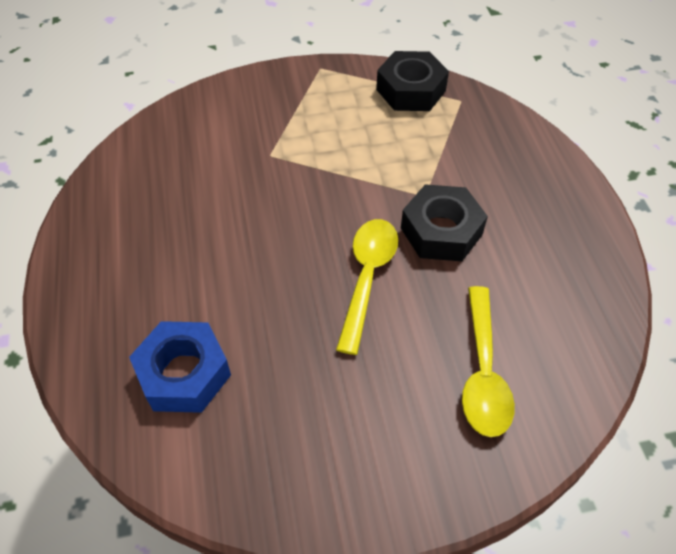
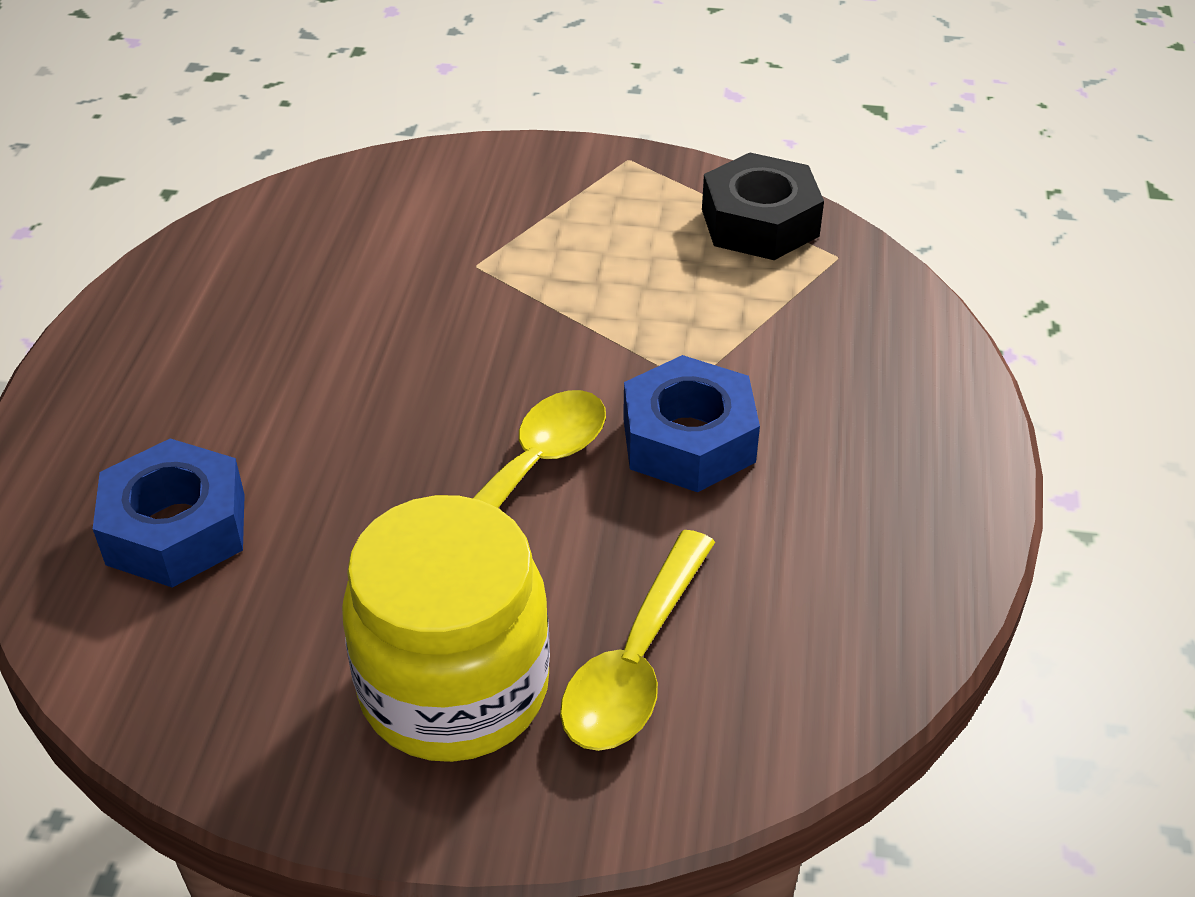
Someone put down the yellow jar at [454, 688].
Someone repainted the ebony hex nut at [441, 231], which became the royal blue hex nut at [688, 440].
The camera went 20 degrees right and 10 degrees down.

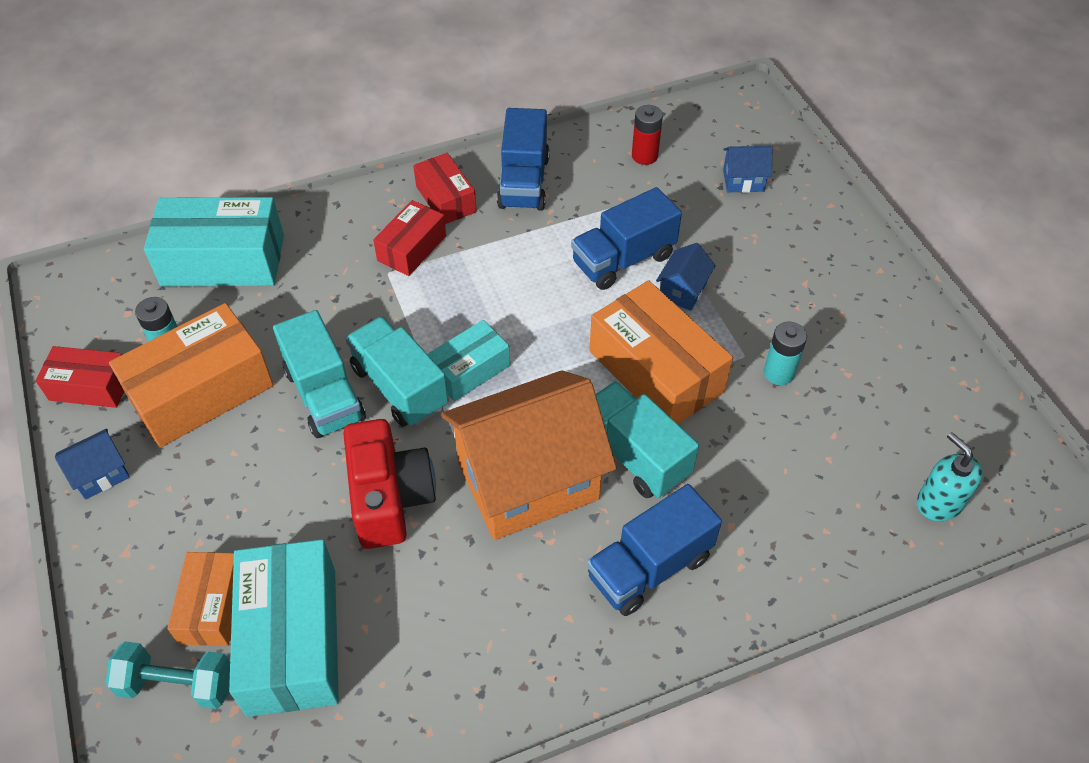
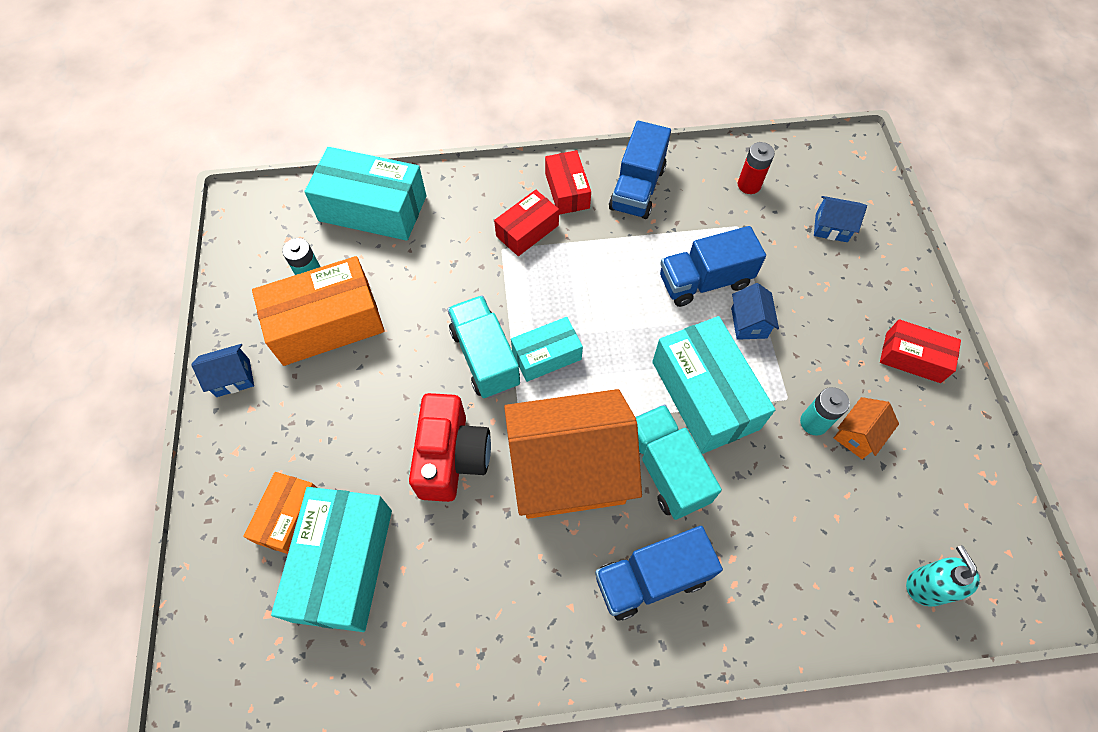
Someone took away the aqua free weight at [178, 684].
Someone took away the aqua truck at [325, 395].
Someone put down the orange house at [857, 435].
Someone carried the scarlet parcel from [90, 386] to [912, 357].
Someone repainted the orange parcel at [656, 371], which became the aqua parcel at [705, 395].
Someone rotated the royal blue house at [683, 291] by 45 degrees counterclockwise.
The camera went 15 degrees right and 10 degrees up.

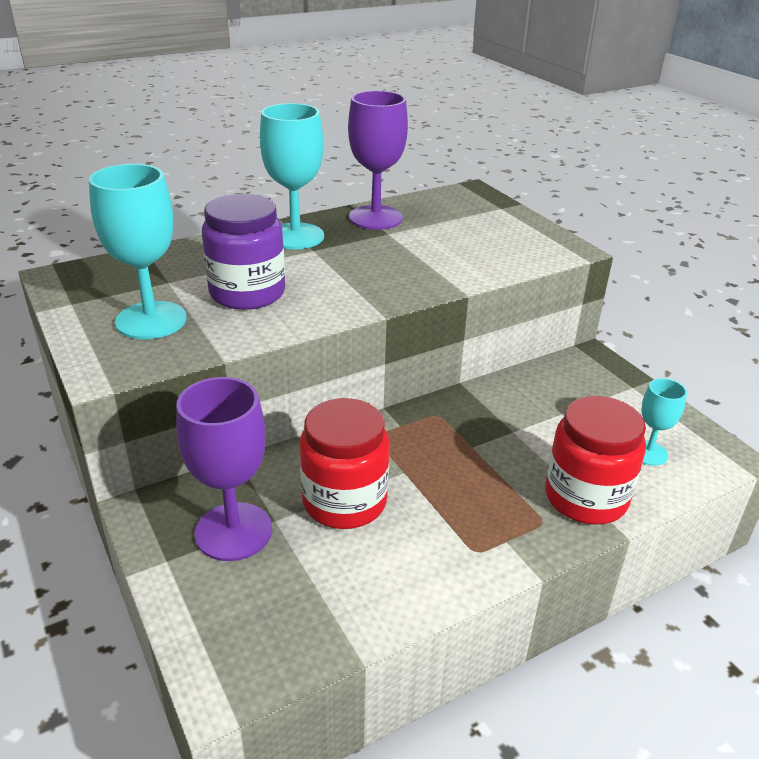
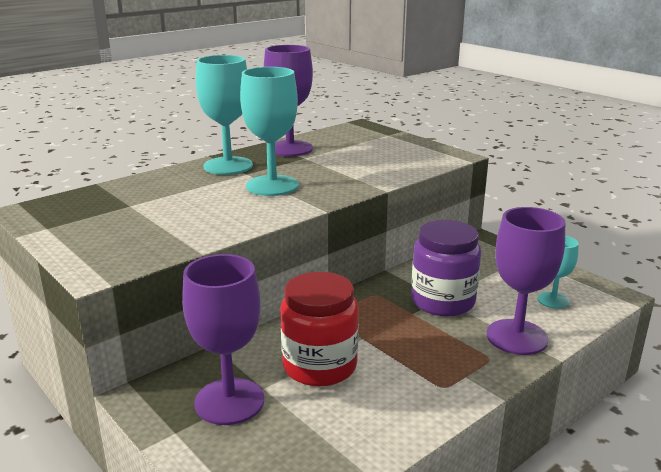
Someone carried the aqua chalice from [151, 320] to [272, 186].
Someone carried the royal purple jar from [247, 293] to [442, 301].
Someone swapped the scarlet jar at [585, 497] for the royal purple chalice at [517, 337].
The camera went 10 degrees left and 10 degrees down.

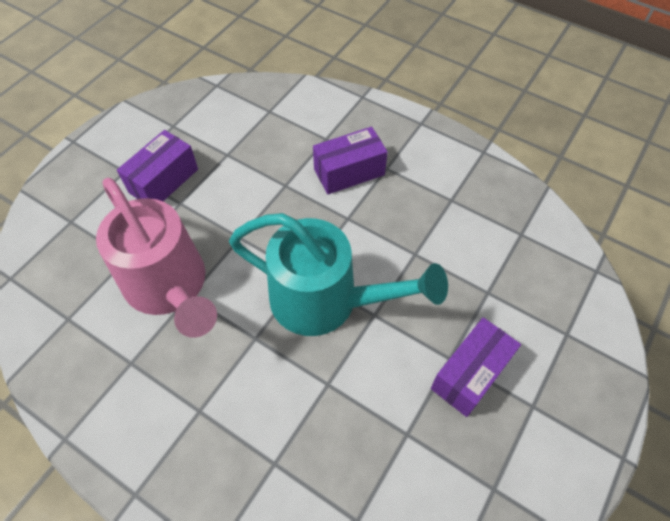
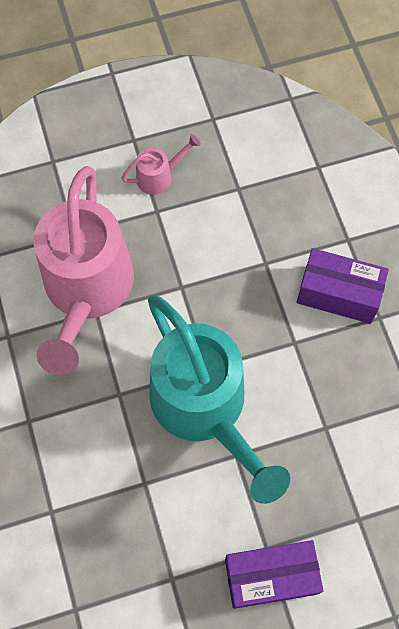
Someone swapped the royal purple parcel at [164, 181] for the pink sprinkling can at [159, 176].
The camera went 40 degrees right and 10 degrees up.

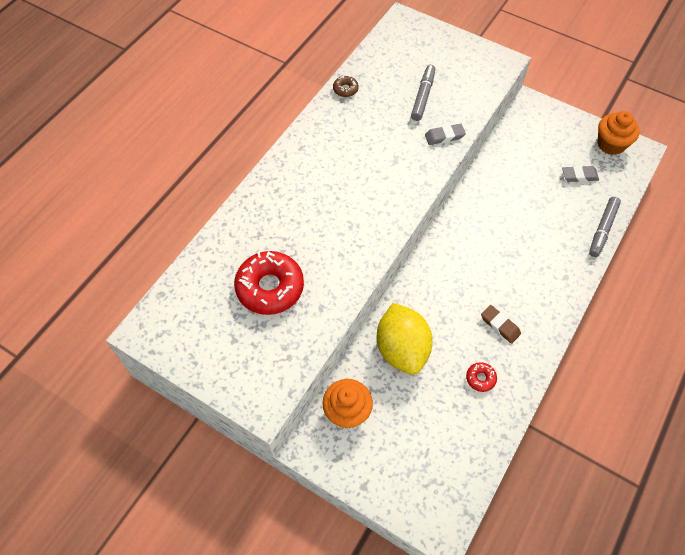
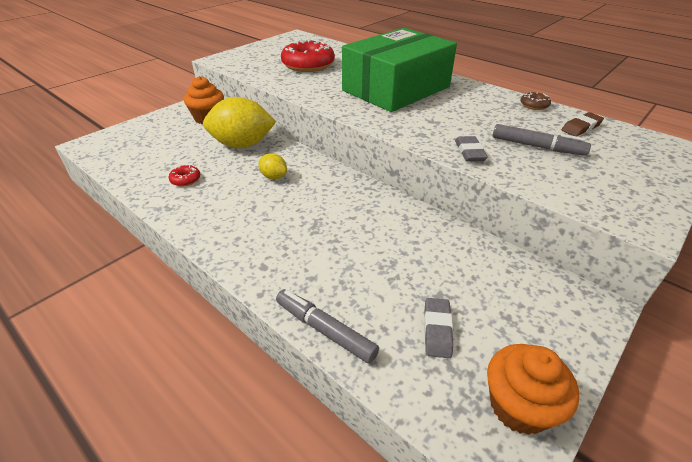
Someone put down the yellow citrus fruit at [274, 177].
Someone put down the leaf-green parcel at [396, 89].
Someone carried the dark brown eraser from [500, 325] to [581, 128].
The camera went 100 degrees right and 20 degrees down.

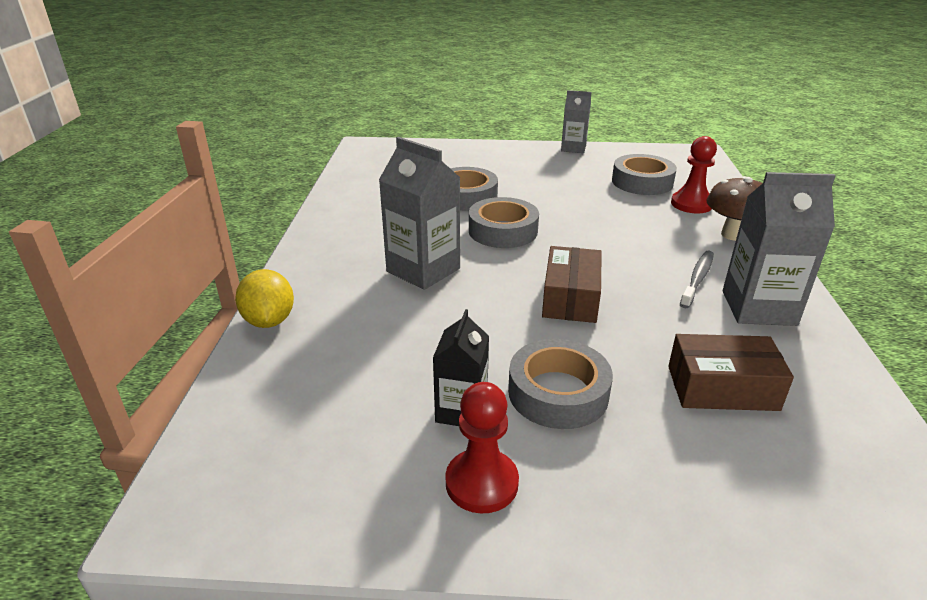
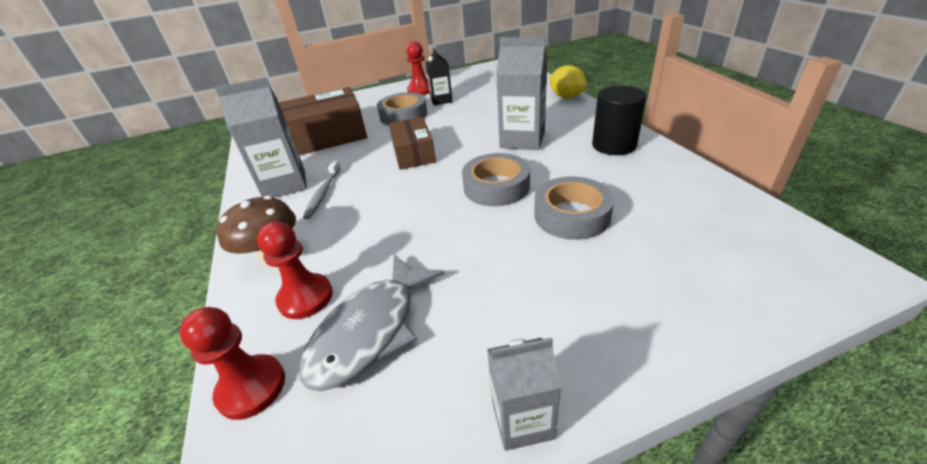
Someone put down the scarlet pawn at [251, 387].
Someone put down the ebony solid cylinder at [614, 145].
Someone swapped the ash-grey roll of tape at [642, 182] for the ash-grey toy fish at [371, 330].
Someone scaled the dark brown parcel at [722, 388] by 1.60.
The camera went 160 degrees right and 5 degrees up.

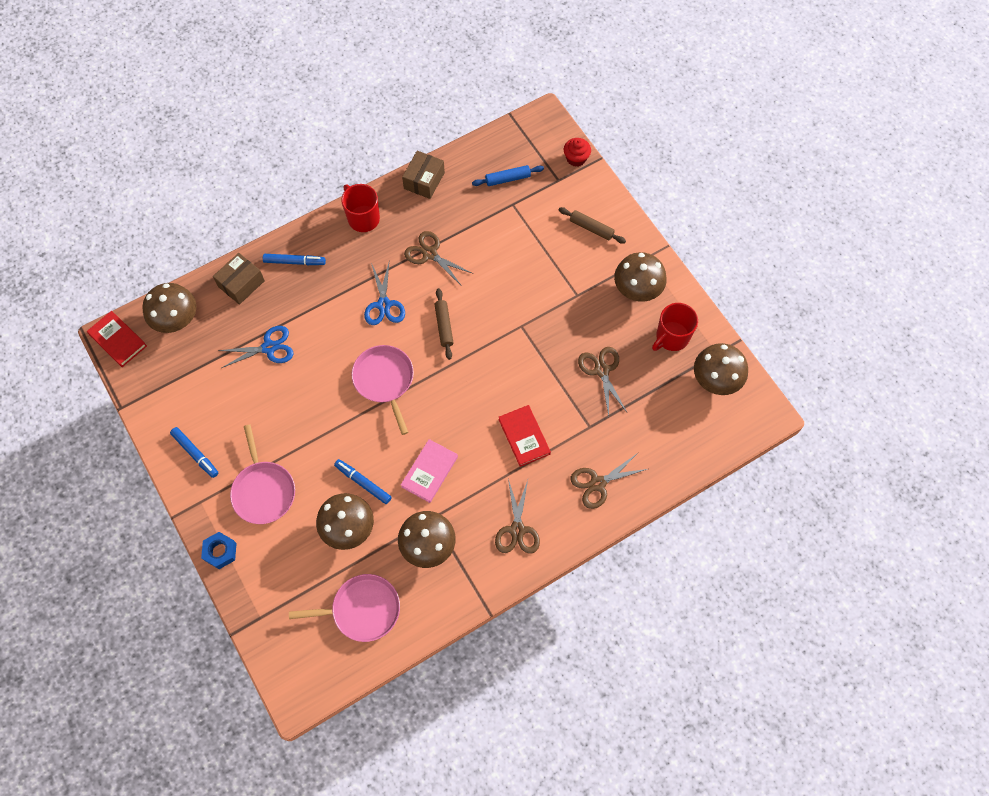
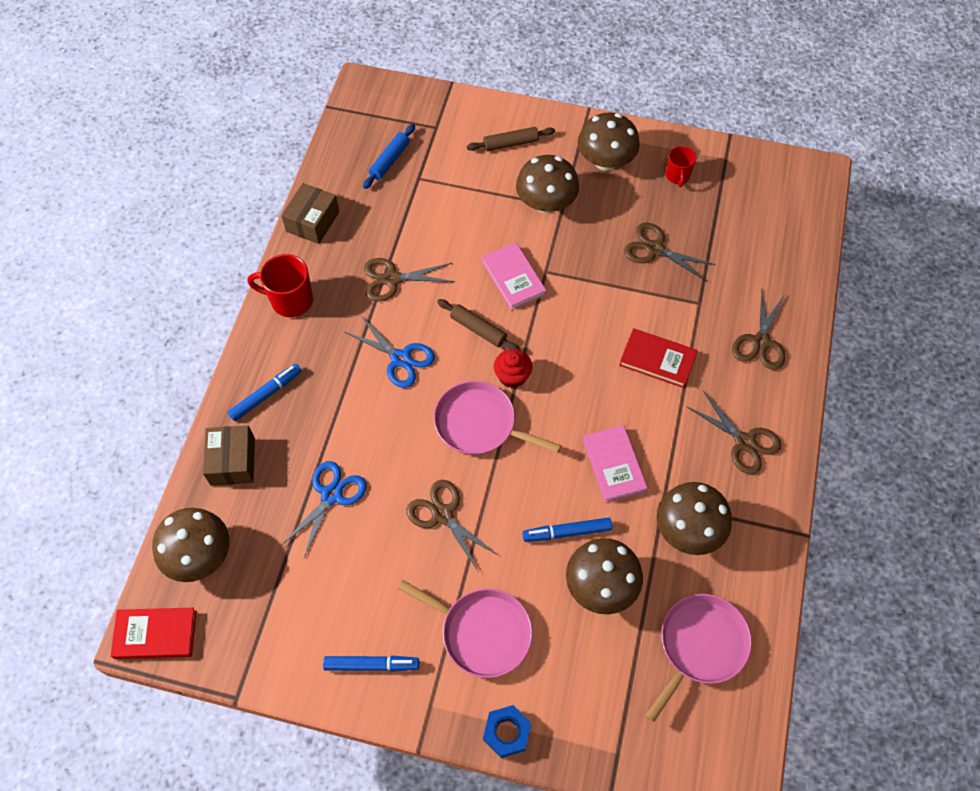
Someone put down the dark brown shears at [442, 514].
Someone put down the pink hardcover at [513, 278].
Someone carried the scarlet fairy cake from [576, 158] to [512, 376].
Someone carried the dark brown toadstool from [716, 379] to [546, 203].
Someone rotated the dark brown parcel at [424, 180] by 45 degrees clockwise.
Someone scaled the scarlet mug at [671, 337] by 0.63.
The camera went 45 degrees left and 5 degrees down.

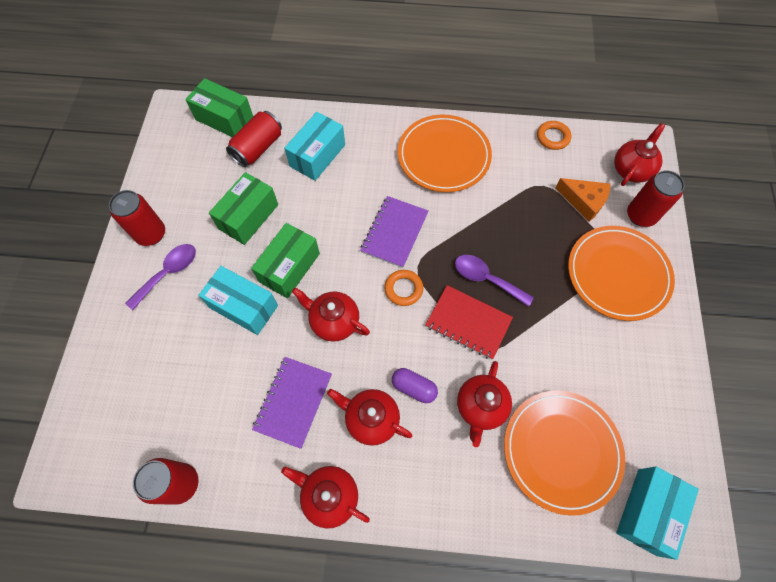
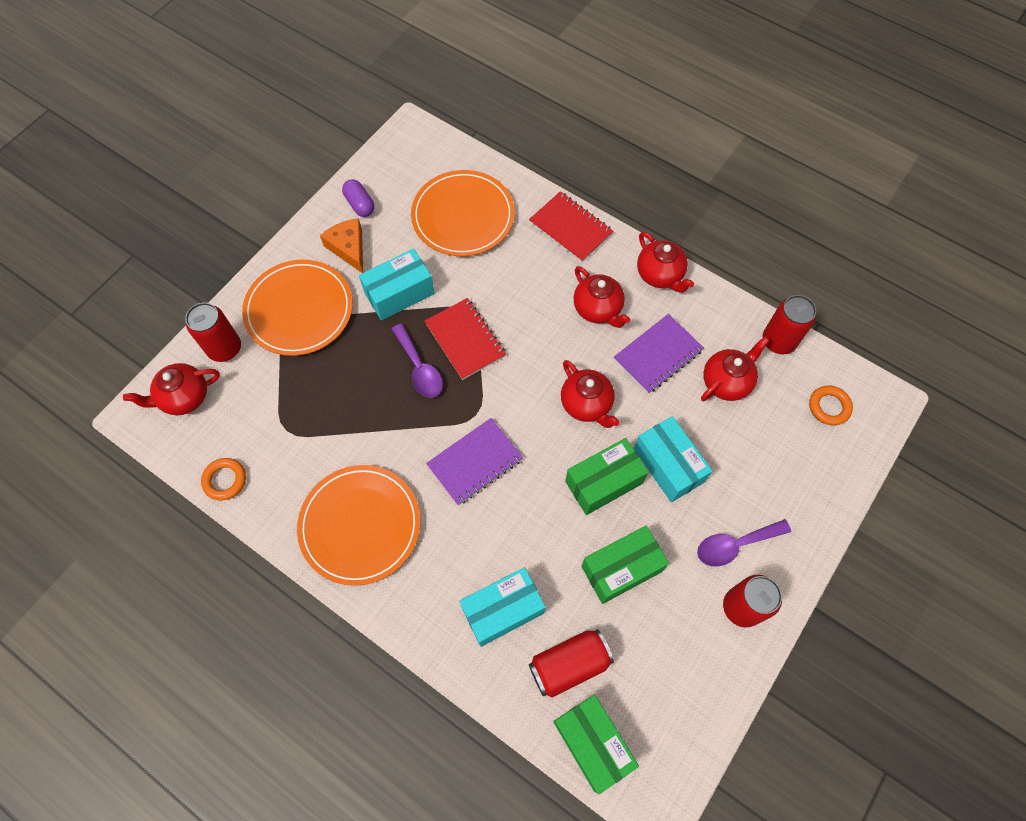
Someone put down the scarlet notepad at [570, 228].
Someone carried the orange torus from [403, 289] to [829, 407].
Someone carried the royal purple pill from [414, 388] to [360, 204].
Someone carried the scarlet china teapot from [480, 407] to [726, 382].
Someone carried the orange piece of cheese from [584, 201] to [348, 248].
Someone carried the aqua parcel from [647, 511] to [399, 293].
The camera went 150 degrees left and 0 degrees up.

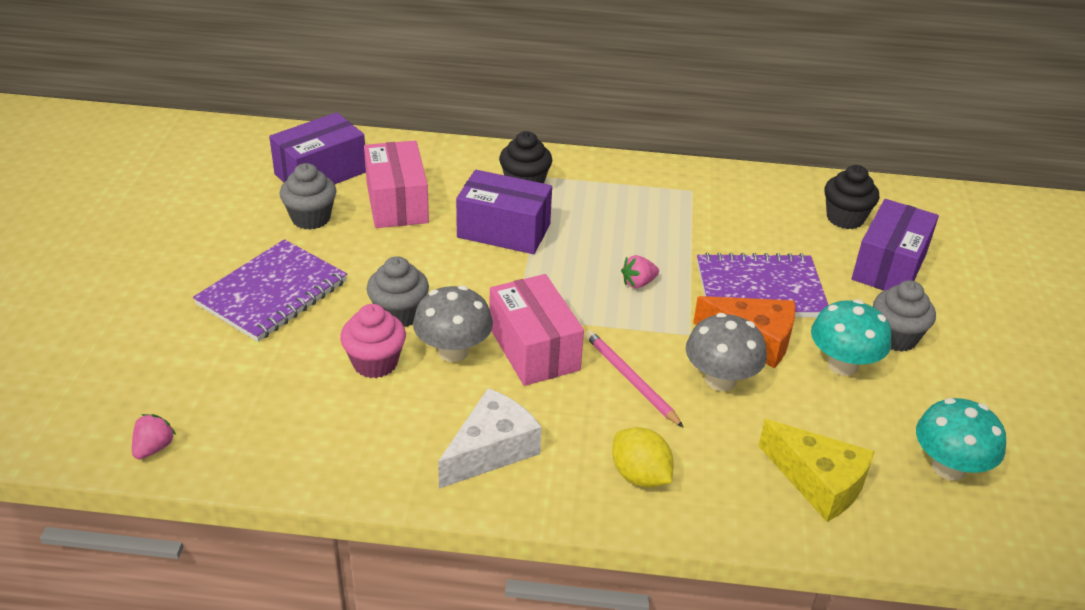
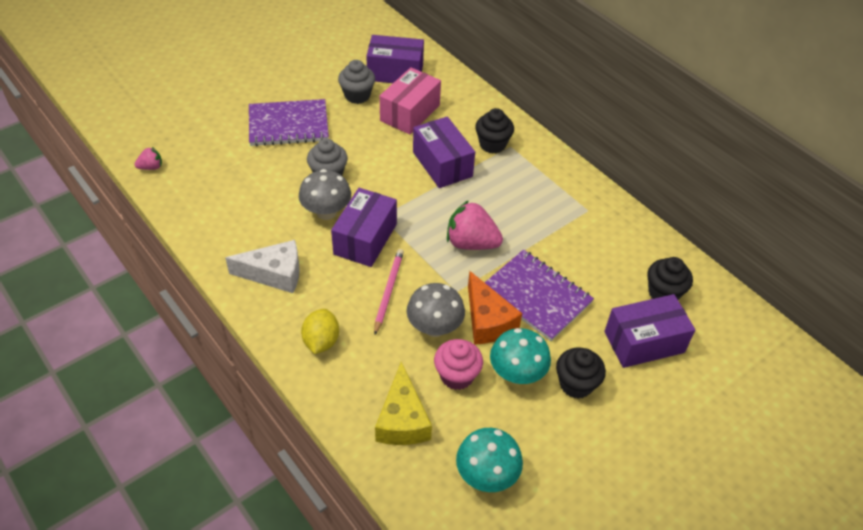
Someone carried the pink fairy cake from [375, 363] to [457, 376].
Someone repainted the pink parcel at [534, 349], which became the royal purple parcel at [365, 239].
Someone repainted the ash-grey fairy cake at [895, 337], which became the ebony fairy cake at [576, 384].
Someone scaled the pink strawberry at [638, 283] by 1.98.
The camera went 45 degrees right and 10 degrees up.

